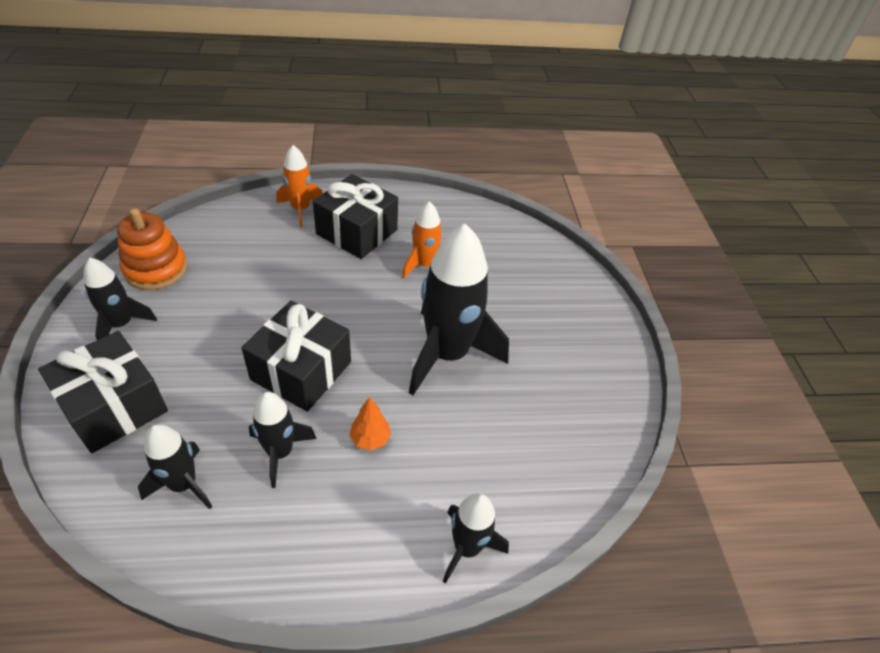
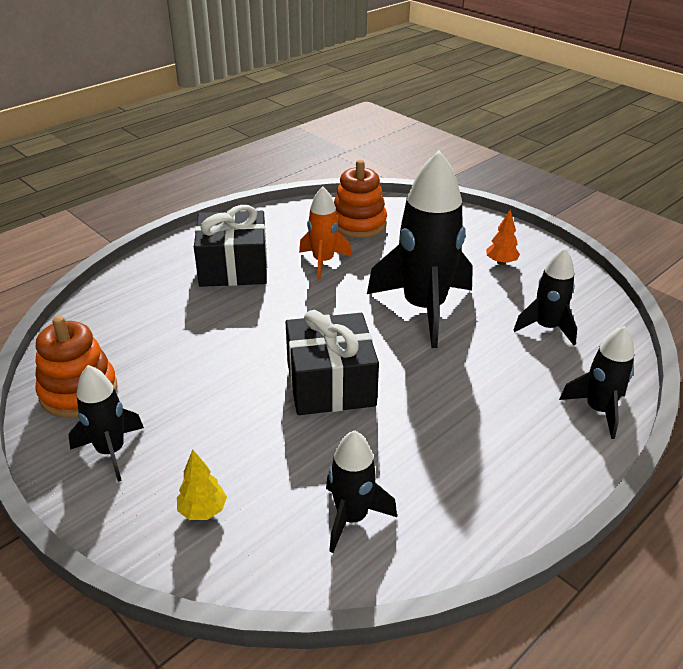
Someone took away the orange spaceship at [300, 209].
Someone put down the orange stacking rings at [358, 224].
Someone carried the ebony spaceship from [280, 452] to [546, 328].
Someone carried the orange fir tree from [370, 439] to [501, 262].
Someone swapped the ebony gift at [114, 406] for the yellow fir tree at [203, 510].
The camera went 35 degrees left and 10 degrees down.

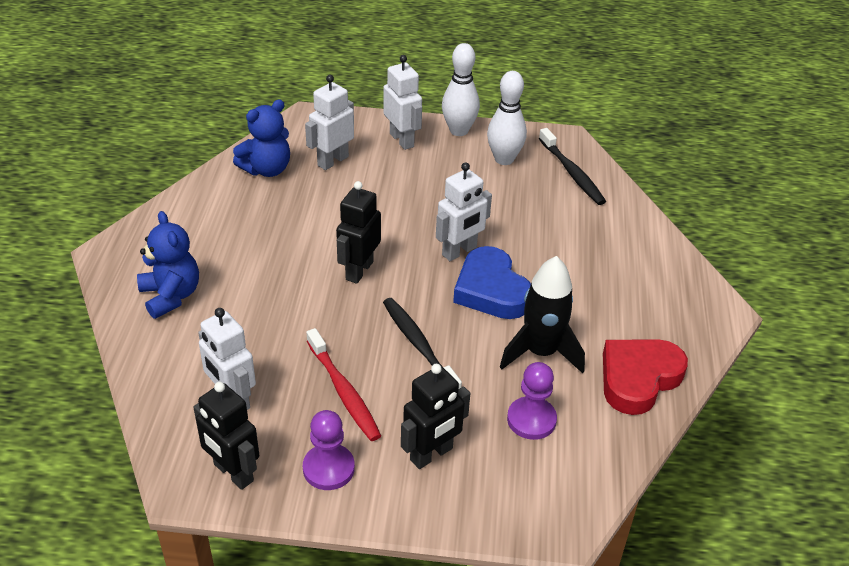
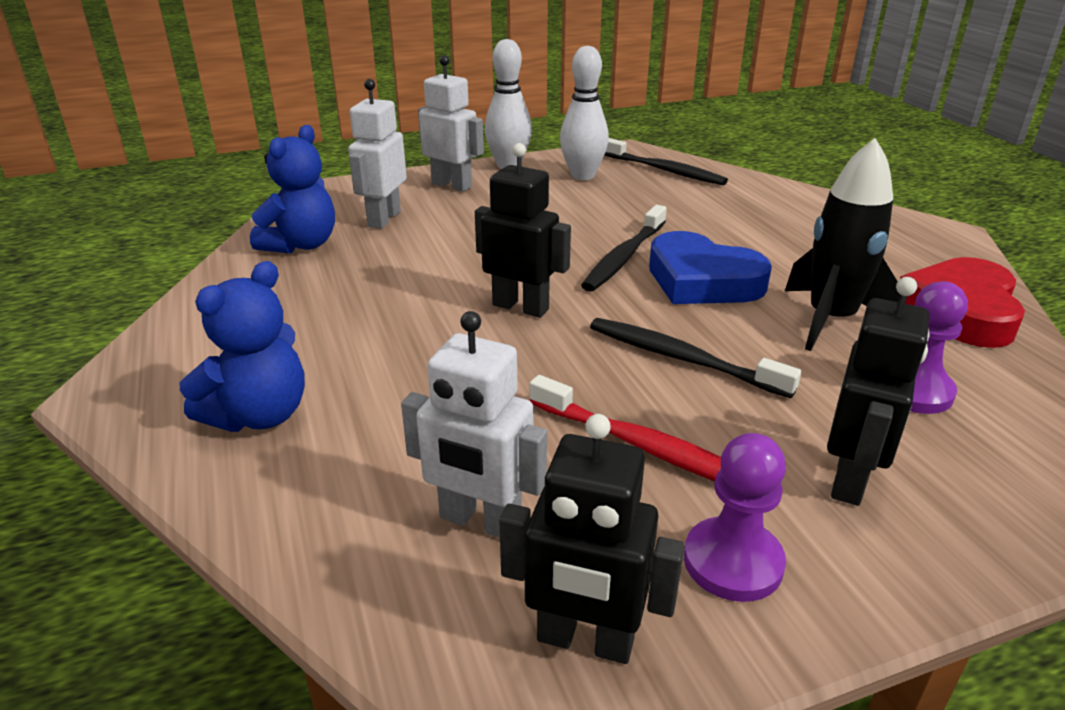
Someone swapped the snow-white toy robot at [459, 251] for the ebony toothbrush at [624, 257].
Someone rotated the royal blue teddy at [171, 296] by 90 degrees clockwise.
Someone rotated the ebony toy robot at [359, 270] by 120 degrees clockwise.
The camera went 25 degrees left and 10 degrees down.

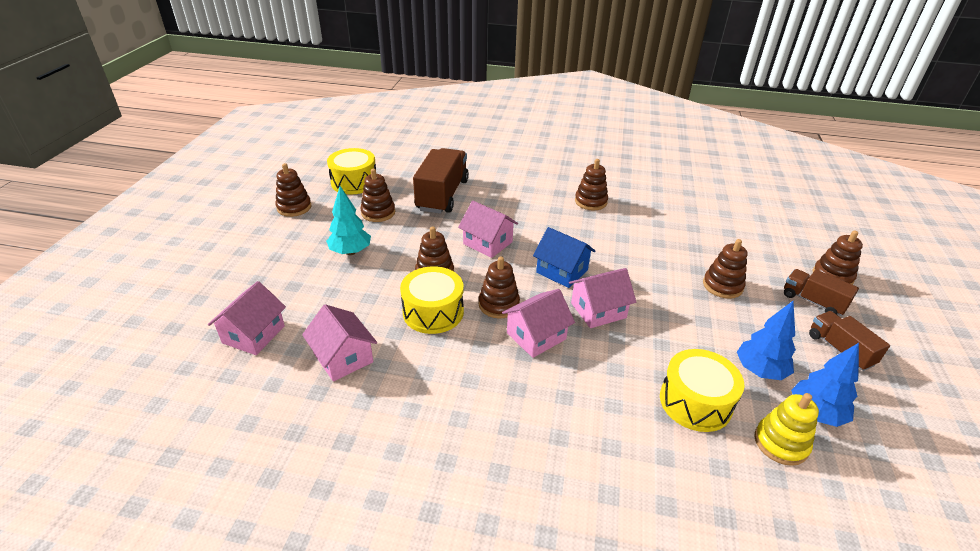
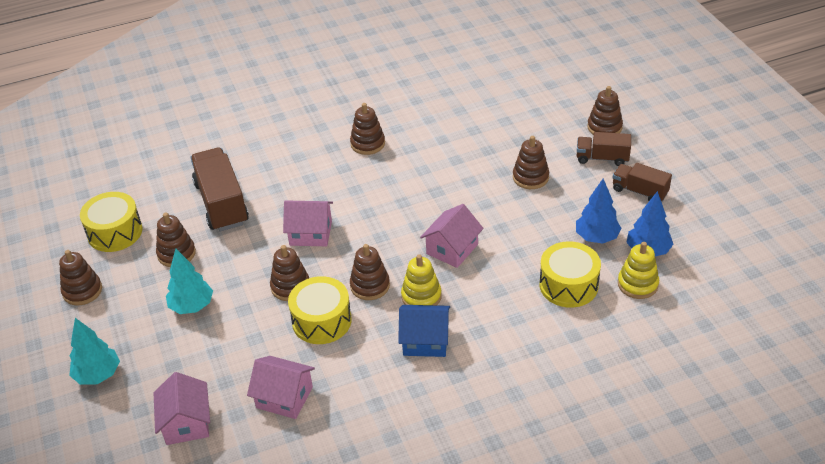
Someone put down the aqua fir tree at [98, 375].
Someone carried the royal blue house from [562, 271] to [425, 341].
Someone swapped the pink house at [536, 336] for the yellow stacking rings at [421, 296].
The camera went 30 degrees left and 5 degrees up.

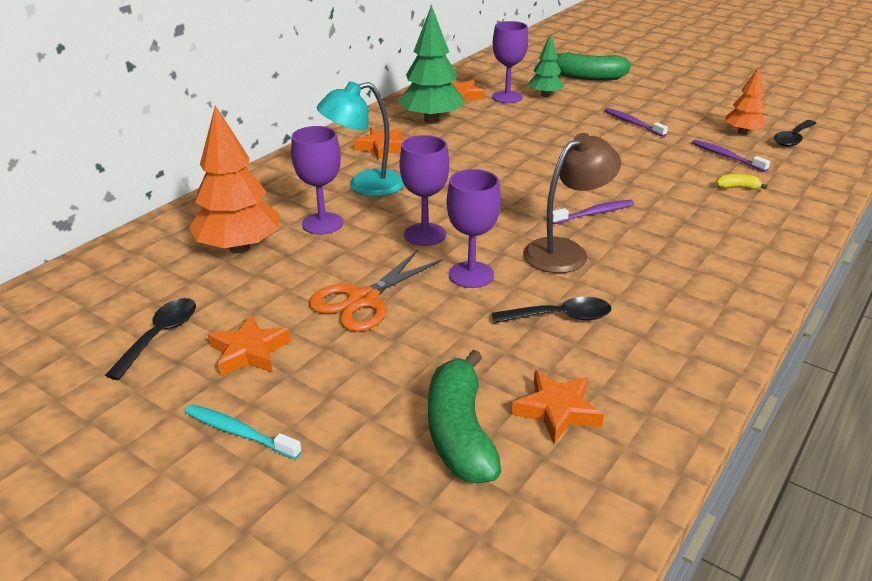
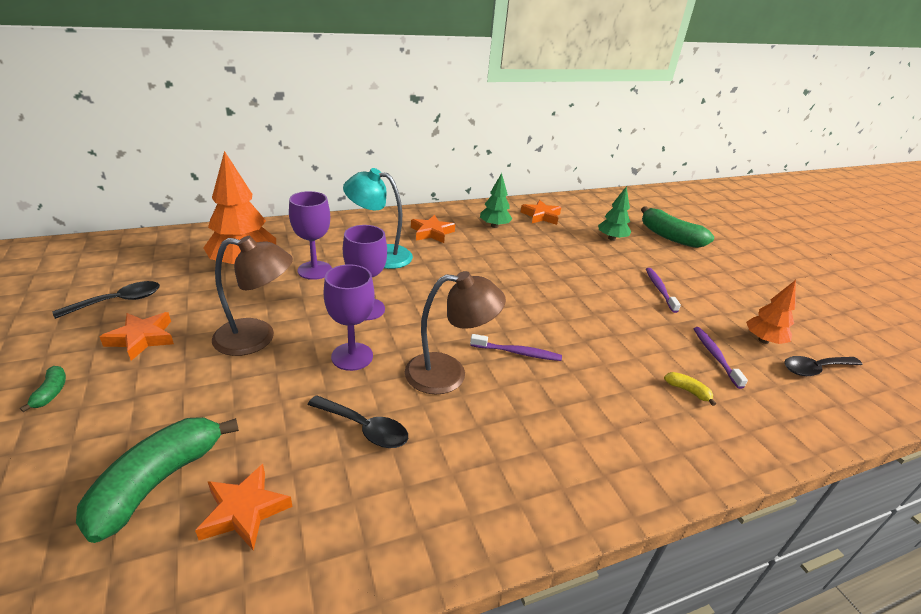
Someone took away the royal purple chalice at [507, 97].
Someone swapped the aqua toothbrush at [239, 432] for the leaf-green toy banana at [51, 392].
Someone swapped the orange shears at [363, 300] for the dark brown desk lamp at [257, 338].
Someone scaled the leaf-green fir tree at [431, 120] by 0.58.
The camera went 30 degrees right and 0 degrees up.

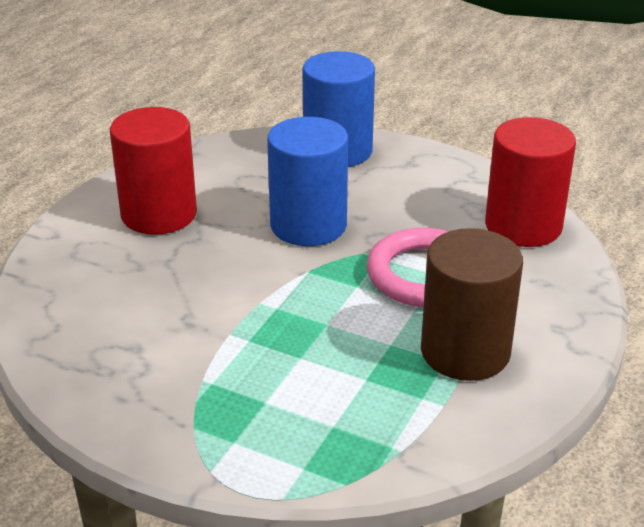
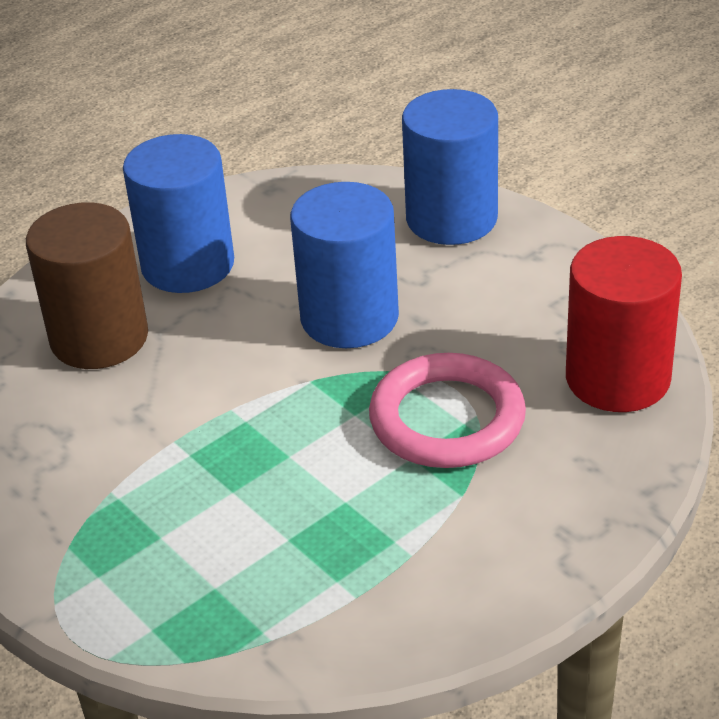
Someone carried the dark brown solid cylinder from [465, 352] to [99, 338].
Someone repainted the scarlet solid cylinder at [159, 214], which became the royal blue solid cylinder at [188, 265].
The camera went 25 degrees right and 5 degrees up.

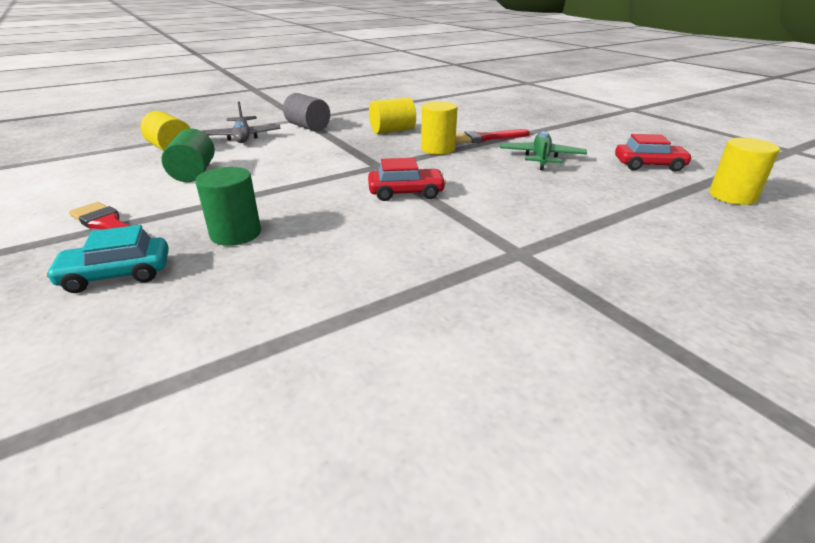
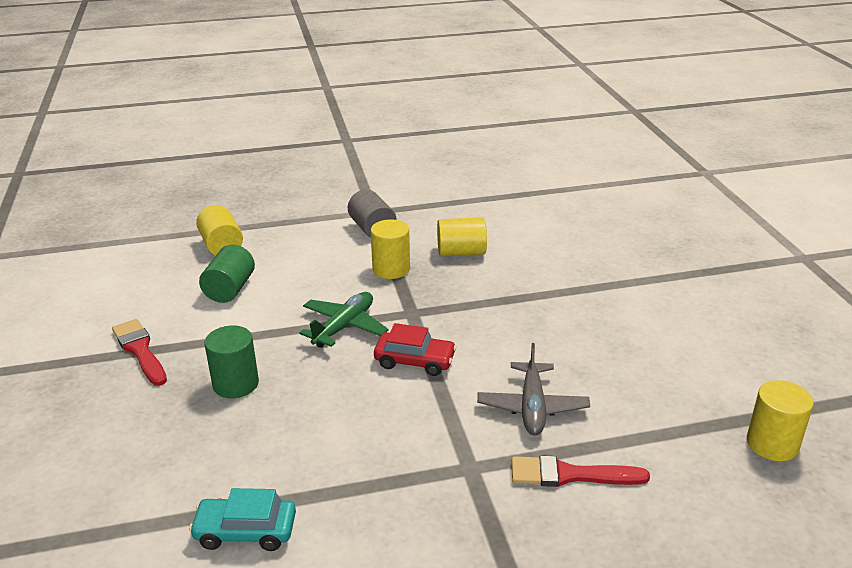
Someone took away the scarlet car at [649, 165].
Someone carried the aqua car from [117, 275] to [245, 531].
Someone carried the ash-grey toy plane from [243, 137] to [532, 407].
Someone carried the yellow solid cylinder from [438, 149] to [391, 269].
Someone carried the scarlet brush from [485, 138] to [570, 475].
Someone carried the leaf-green toy plane from [541, 158] to [344, 327].
The camera went 20 degrees right and 0 degrees up.

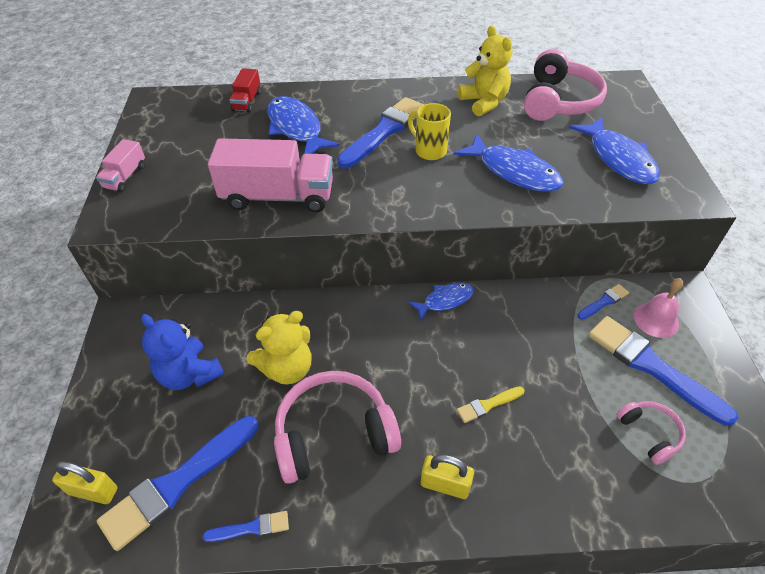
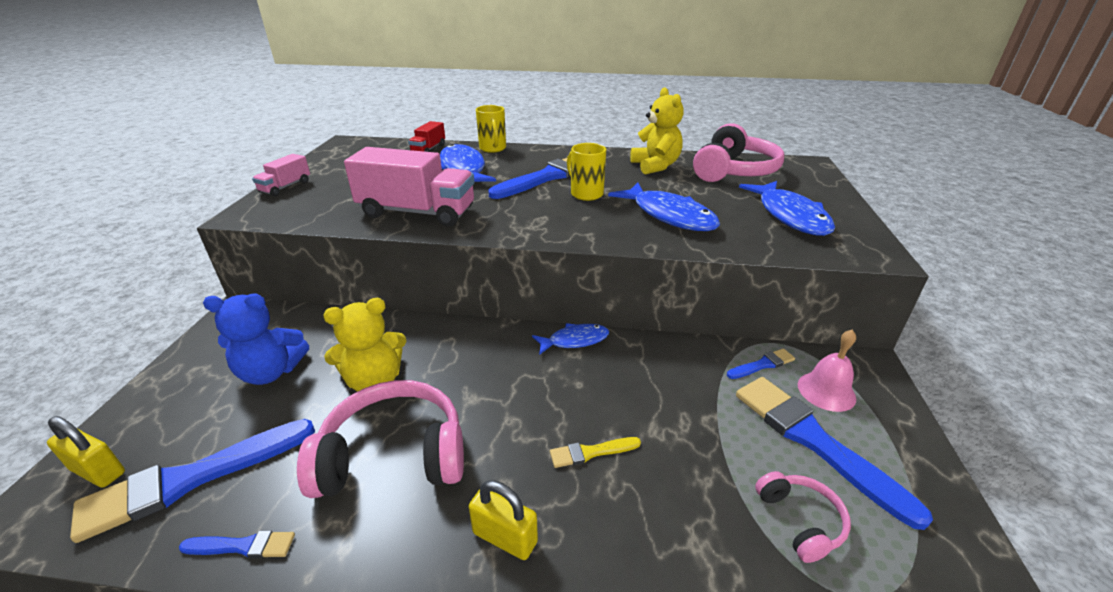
Someone put down the yellow mug at [493, 149].
Someone rotated the royal blue teddy at [190, 374] by 60 degrees counterclockwise.
The camera went 10 degrees right and 15 degrees down.

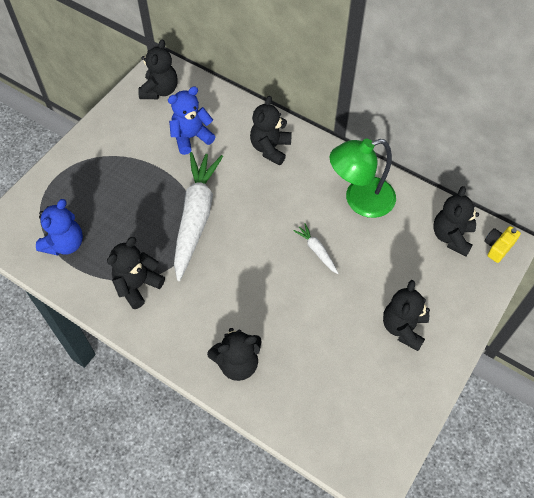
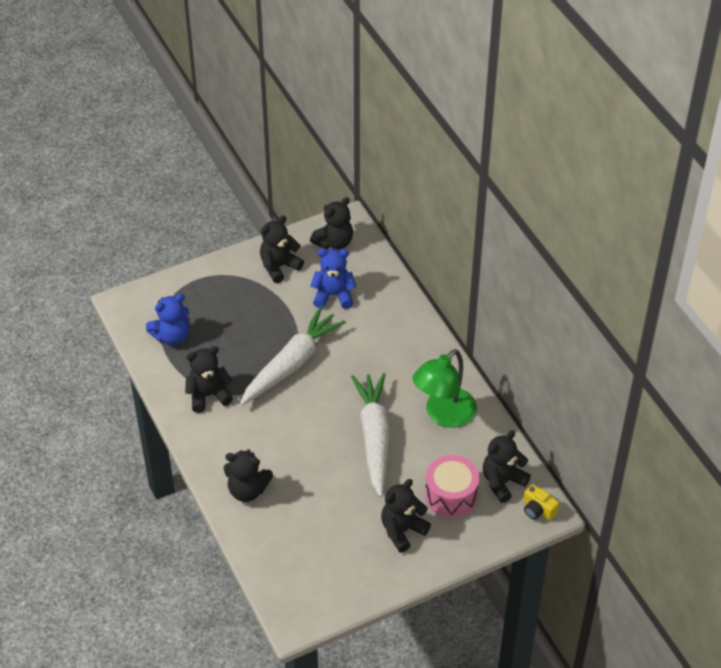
Someone put down the pink snare drum at [451, 495].
Someone carried the ebony teddy from [270, 148] to [279, 266].
Someone rotated the leaf-green desk lamp at [360, 200] by 60 degrees counterclockwise.
Someone rotated the yellow photo camera at [498, 247] by 120 degrees counterclockwise.
Someone scaled the snow-white carrot at [317, 251] by 2.34.
The camera went 30 degrees right and 10 degrees down.

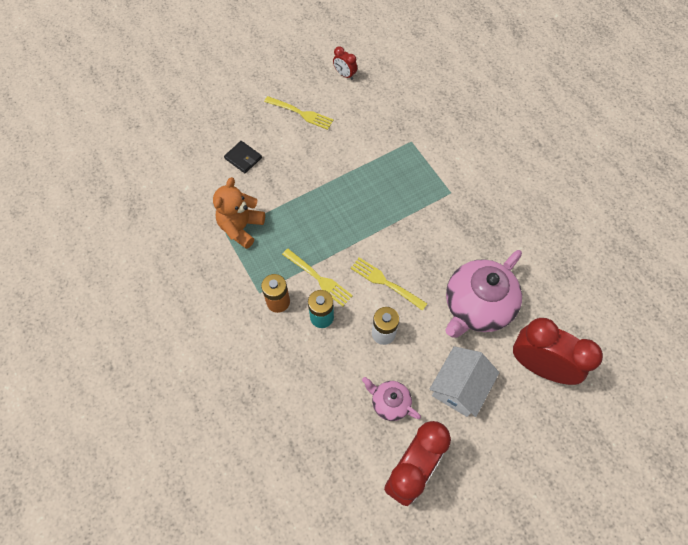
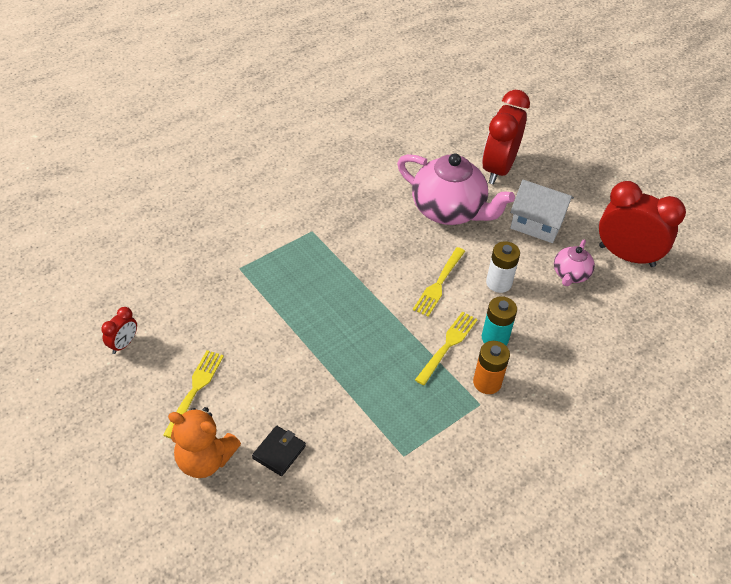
Someone carried the orange teddy from [241, 227] to [205, 460].
The camera went 100 degrees left and 15 degrees down.

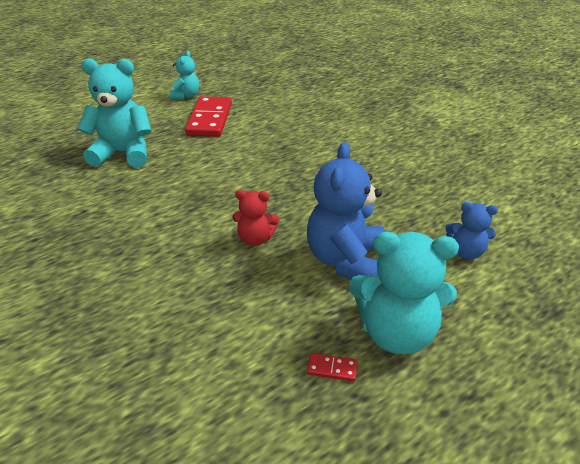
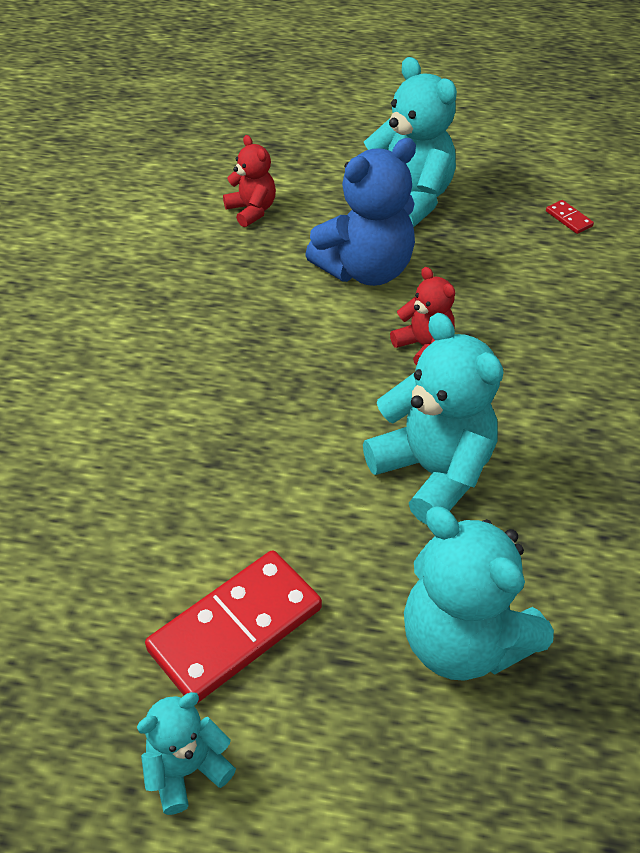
Someone put down the aqua teddy at [433, 472].
Someone carried the scarlet domino from [332, 369] to [569, 219].
Someone repainted the royal blue teddy at [466, 252], which became the scarlet teddy at [252, 210].
The camera went 135 degrees left and 10 degrees up.

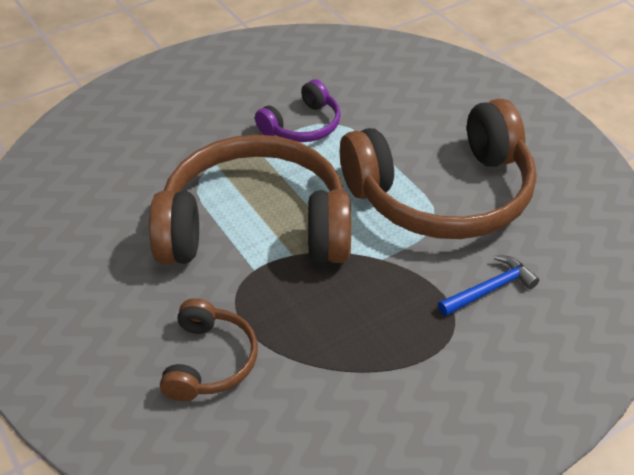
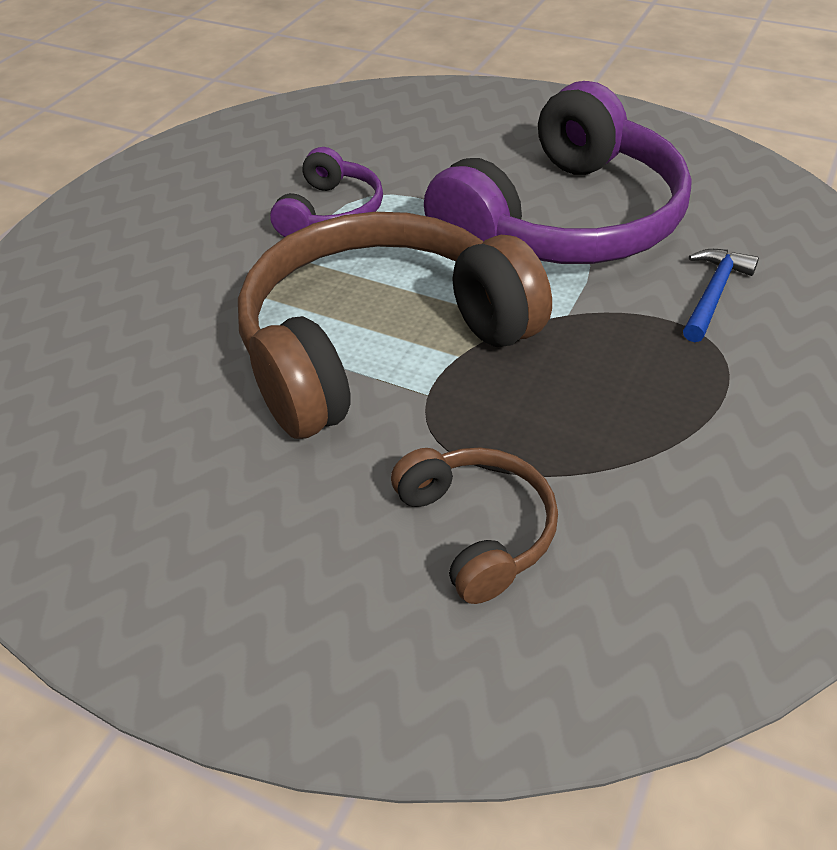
Someone repainted the dark brown headset at [442, 194], which became the royal purple headset at [565, 221].
The camera went 30 degrees left and 0 degrees up.

